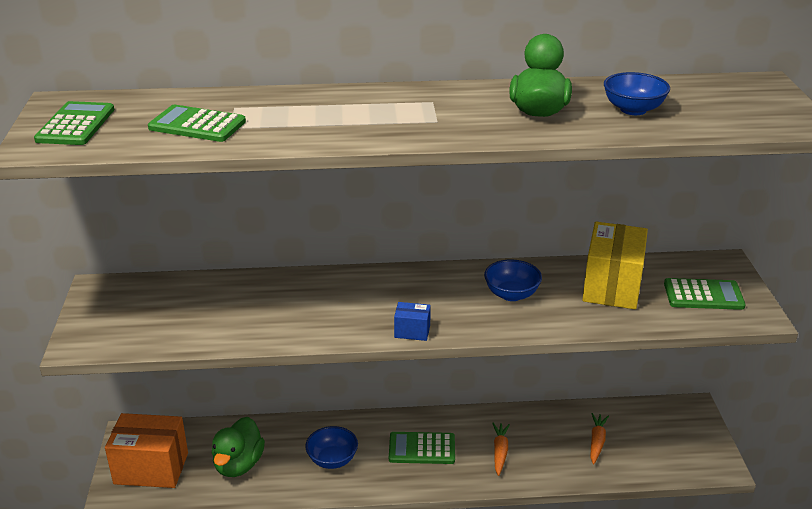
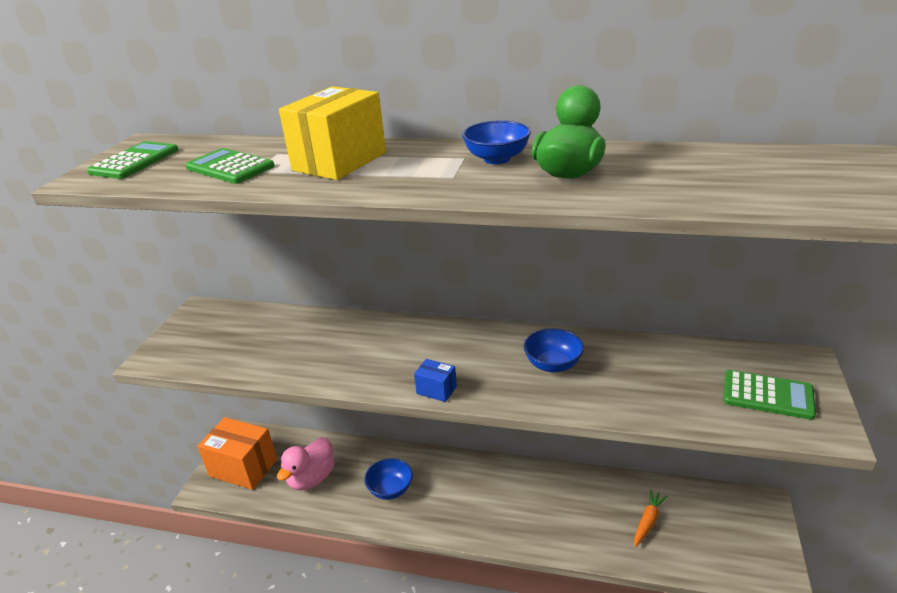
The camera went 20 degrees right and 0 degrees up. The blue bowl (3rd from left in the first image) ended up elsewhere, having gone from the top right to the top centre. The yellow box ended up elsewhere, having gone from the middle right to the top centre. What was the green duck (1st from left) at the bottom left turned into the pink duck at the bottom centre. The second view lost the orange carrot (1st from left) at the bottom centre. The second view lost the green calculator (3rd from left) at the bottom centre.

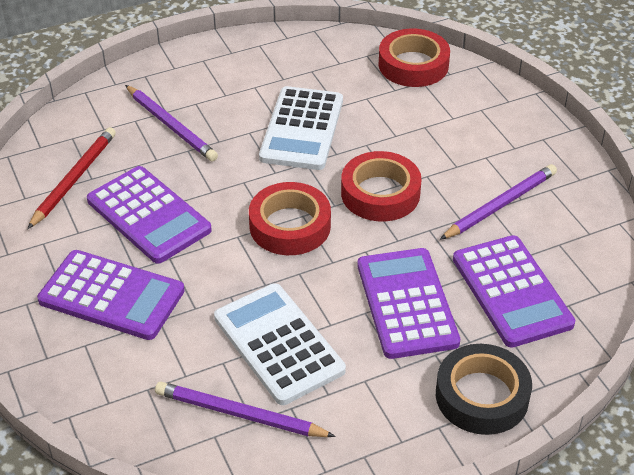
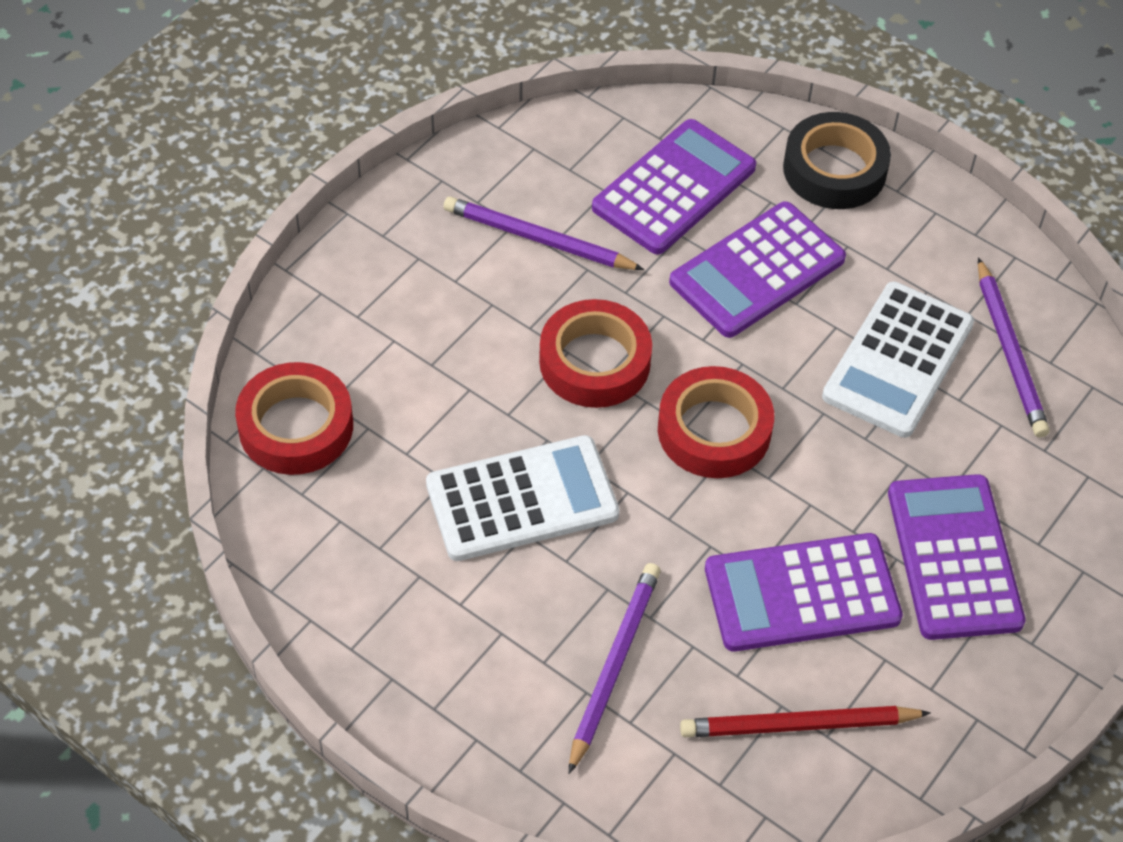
The camera went 120 degrees left and 10 degrees up. The purple calculator (2nd from left in the first image) at the middle left ended up facing another way, 120 degrees counterclockwise from before.

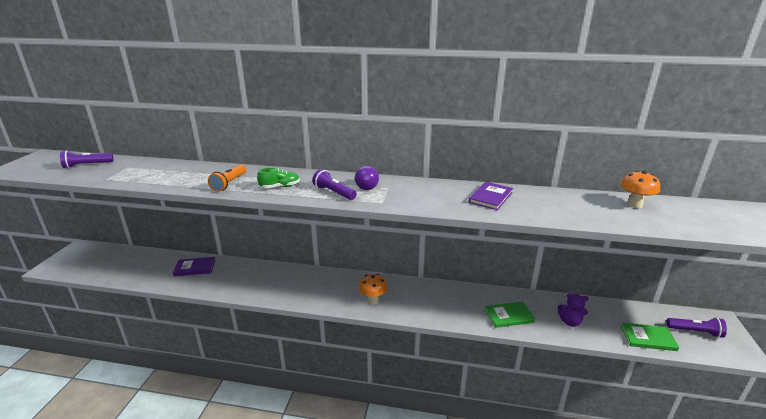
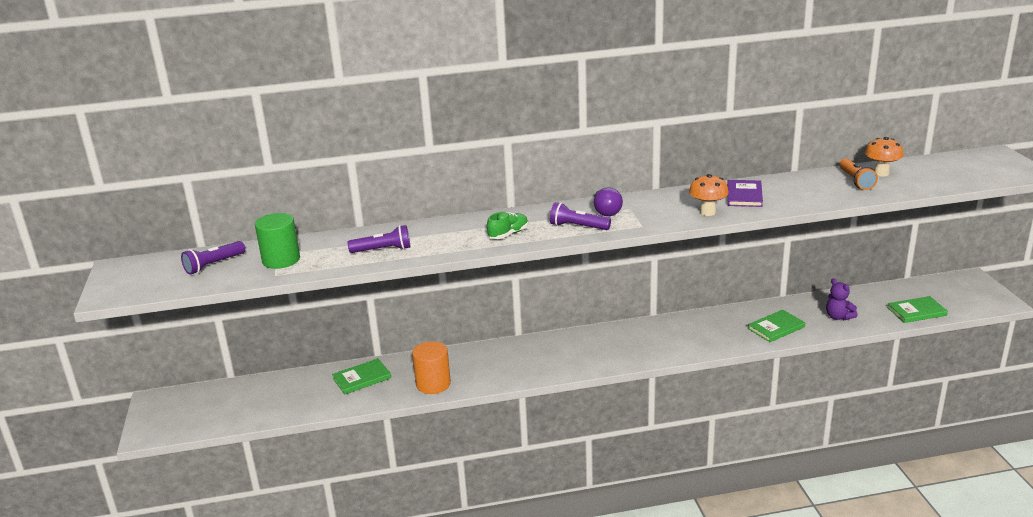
The camera went 20 degrees left and 0 degrees up. The orange flashlight ended up elsewhere, having gone from the middle left to the middle right. What was the purple book (1st from left) at the middle left turned into the green book (1st from left) at the bottom centre. The orange mushroom (1st from left) ended up elsewhere, having gone from the bottom centre to the middle right. The purple teddy bear at the bottom right ended up facing another way, 60 degrees clockwise from before. The purple flashlight (3rd from left in the first image) ended up elsewhere, having gone from the bottom right to the centre. The second view gained the green cylinder at the middle left. The second view gained the orange cylinder at the bottom centre.

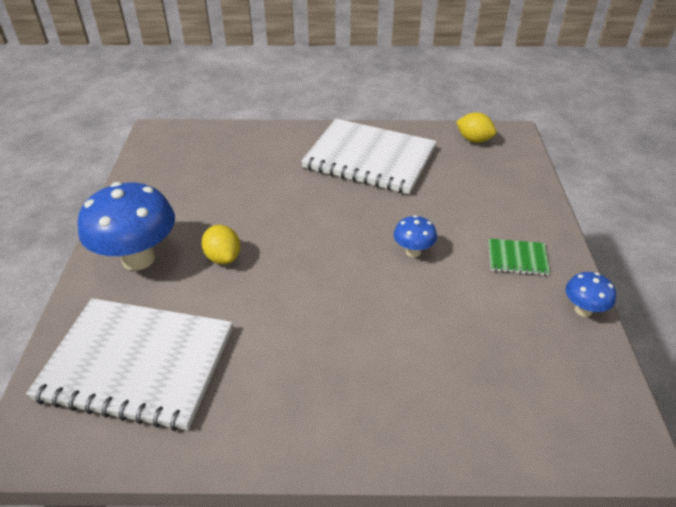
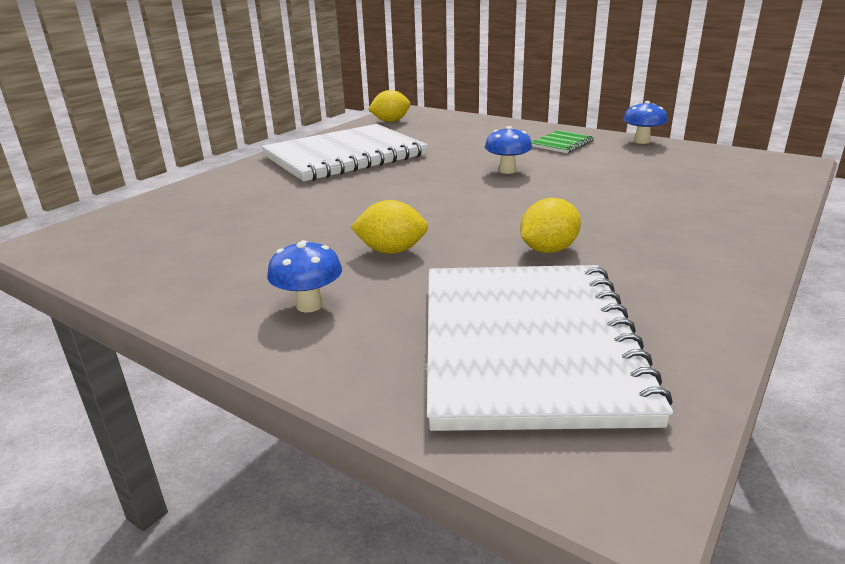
The camera went 55 degrees left and 15 degrees down. The size of the blue mushroom (1st from left) at the middle left changed by a factor of 0.48. The white notebook (1st from left in the first image) at the bottom left ended up facing another way, 45 degrees counterclockwise from before. The second view gained the yellow lemon (3rd from left) at the centre.

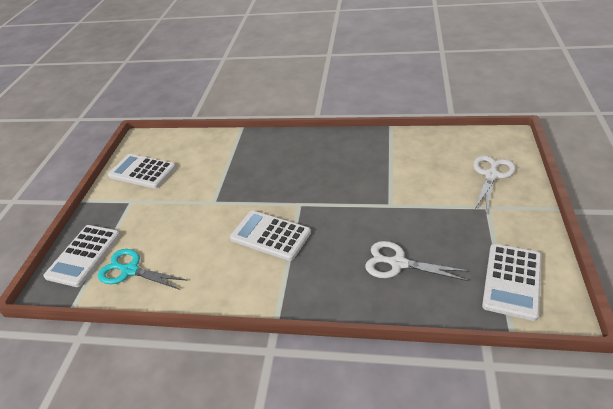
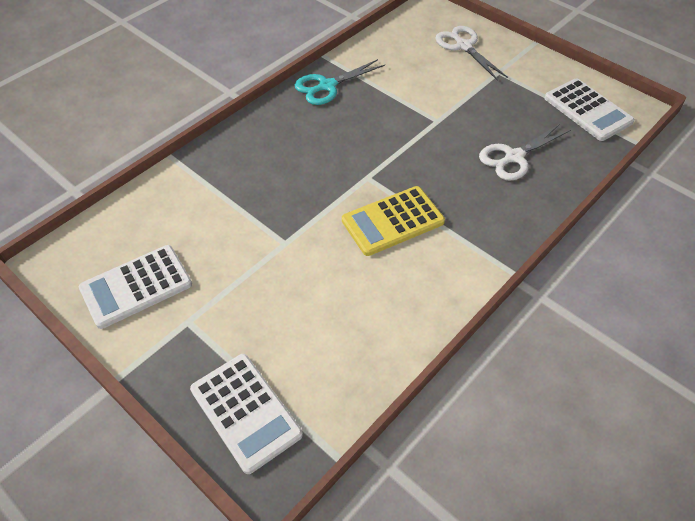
The camera went 60 degrees left and 10 degrees up. What was the white calculator (3rd from left) at the centre turned into the yellow calculator at the centre. The turquoise scissors ended up elsewhere, having gone from the middle left to the top centre.

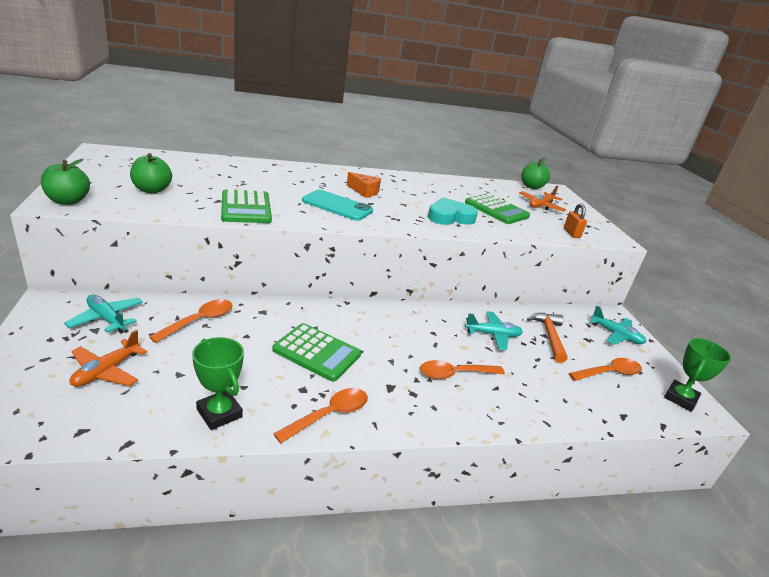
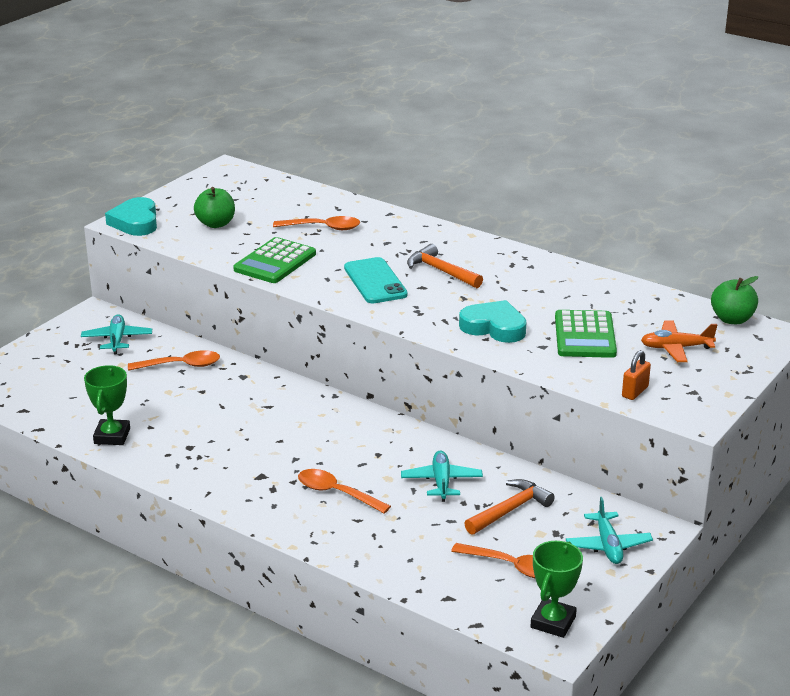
The camera went 50 degrees right and 0 degrees up. Where the green apple (1st from left) stood at the top left, the turquoise heart (1st from left) came to stand at the top left. Where the orange cheese stood at the top centre, the orange hammer (1st from left) came to stand at the centre. The turquoise plane (2nd from left) at the centre ended up facing another way, 135 degrees counterclockwise from before. The second view lost the green calculator (2nd from left) at the centre. The second view lost the orange plane (1st from left) at the middle left. The green trophy (2nd from left) at the middle right ended up facing another way, 60 degrees counterclockwise from before. The orange spoon (2nd from left) ended up elsewhere, having gone from the bottom centre to the top centre.

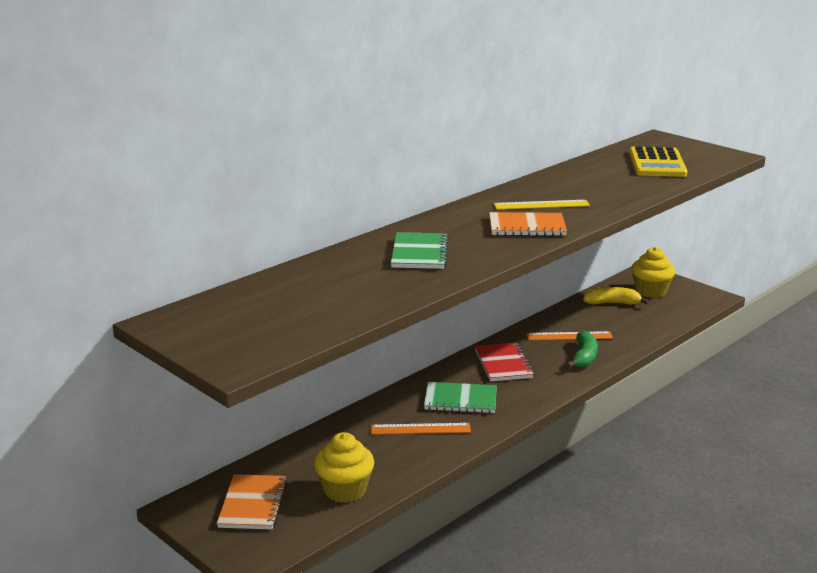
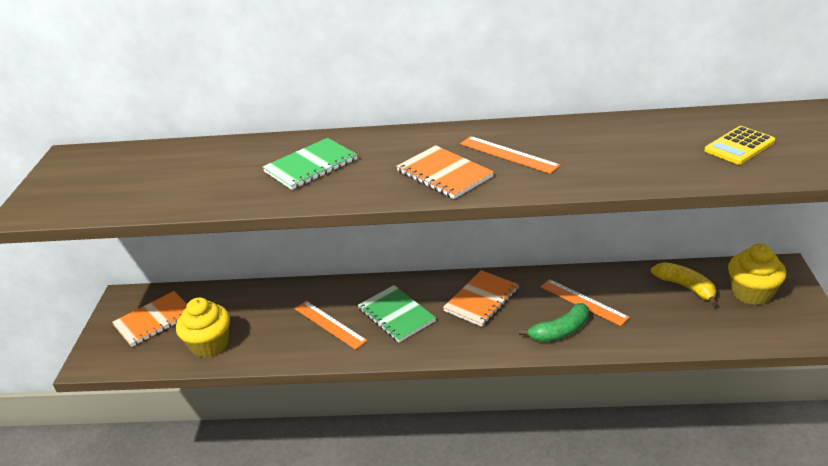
The camera went 50 degrees right and 10 degrees up. The size of the yellow calculator at the top right changed by a factor of 0.63. What was the yellow ruler at the centre turned into the orange ruler (2nd from left) at the top centre. What was the red notebook at the centre turned into the orange notebook (3rd from left) at the centre.

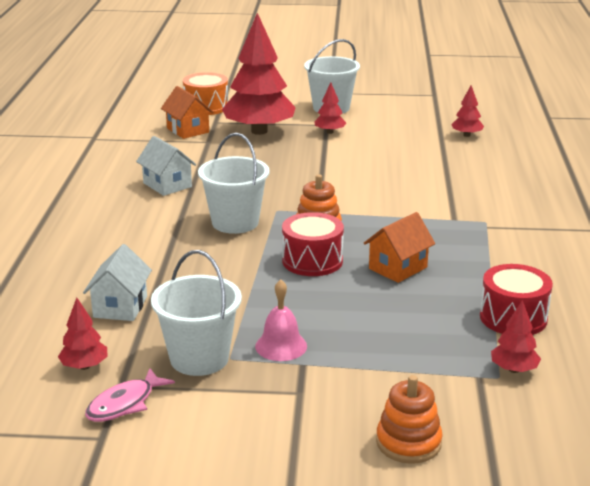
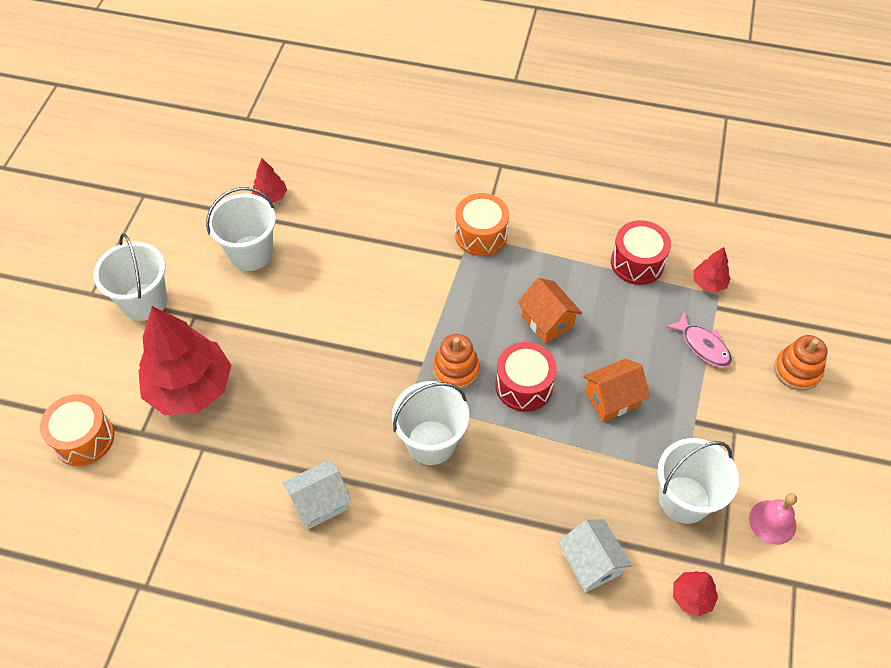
The camera went 80 degrees left and 30 degrees up. The second view lost the red tree (3rd from left) at the top centre. The orange house (1st from left in the first image) ended up elsewhere, having gone from the top left to the middle right. The white house (1st from left in the first image) at the middle left ended up facing another way, 45 degrees clockwise from before. The pink bell ended up elsewhere, having gone from the centre to the bottom right. The pink fish ended up elsewhere, having gone from the bottom left to the middle right. The second view gained the white bucket (2nd from left) at the middle left. The second view gained the orange drum (2nd from left) at the centre.

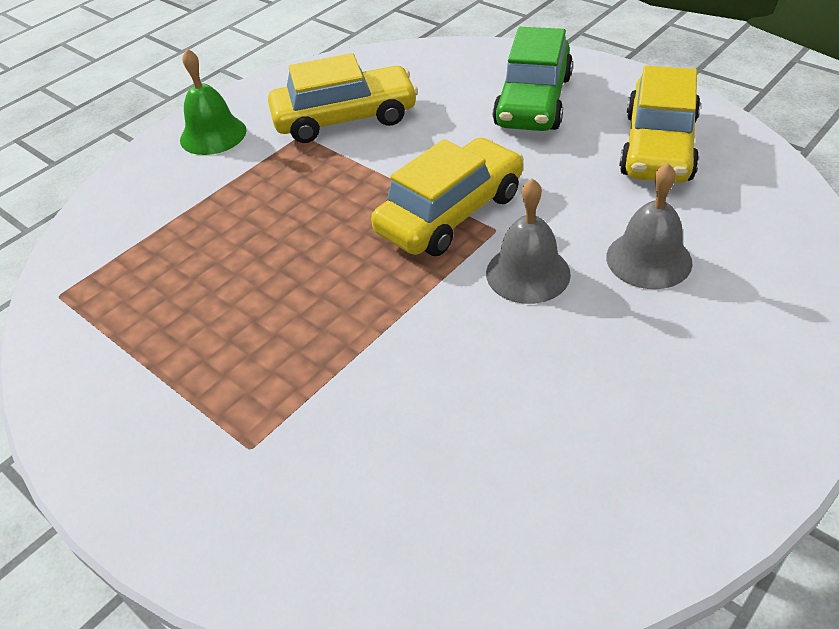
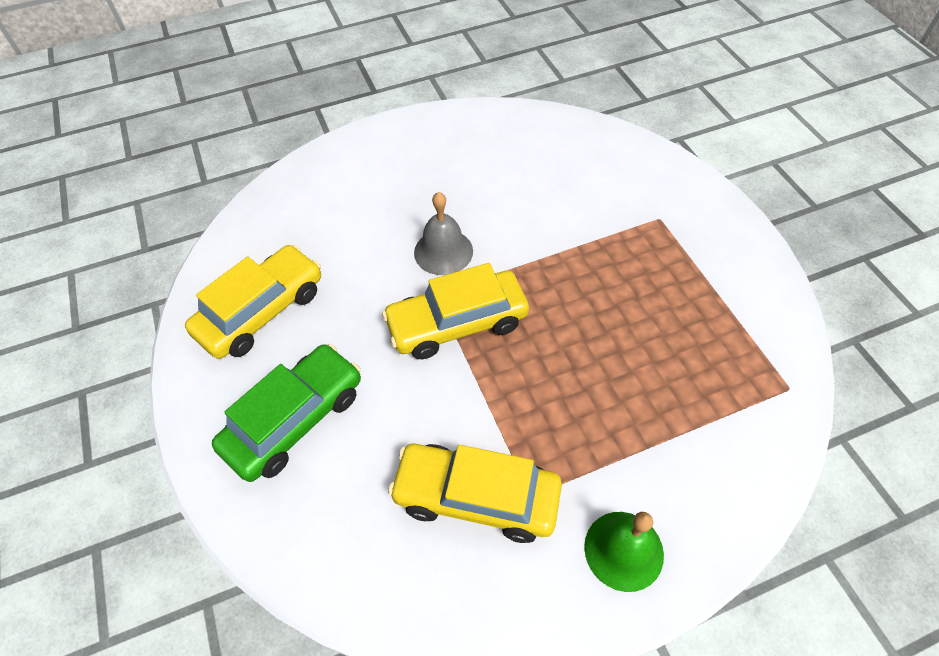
The camera went 155 degrees left and 10 degrees up. The second view lost the grey bell (2nd from left) at the middle right.

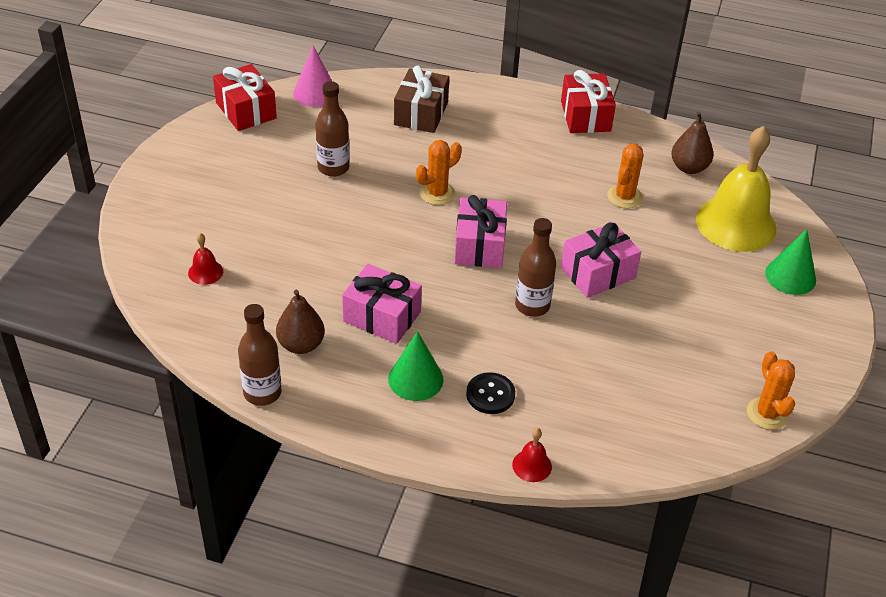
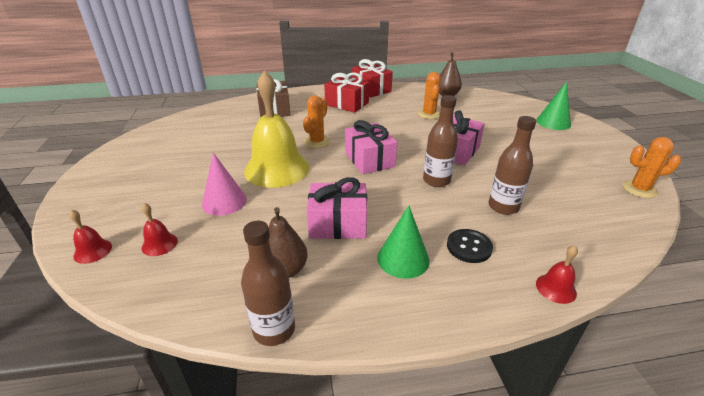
The camera went 25 degrees left and 10 degrees down. The pink cone ended up elsewhere, having gone from the top centre to the middle left. The red gift (1st from left) ended up elsewhere, having gone from the top left to the top centre. The brown bottle (2nd from left in the first image) ended up elsewhere, having gone from the top centre to the middle right. The yellow bell ended up elsewhere, having gone from the top right to the top centre. The orange cactus (3rd from left) at the middle right ended up facing another way, 45 degrees counterclockwise from before. The second view gained the red bell (1st from left) at the middle left.

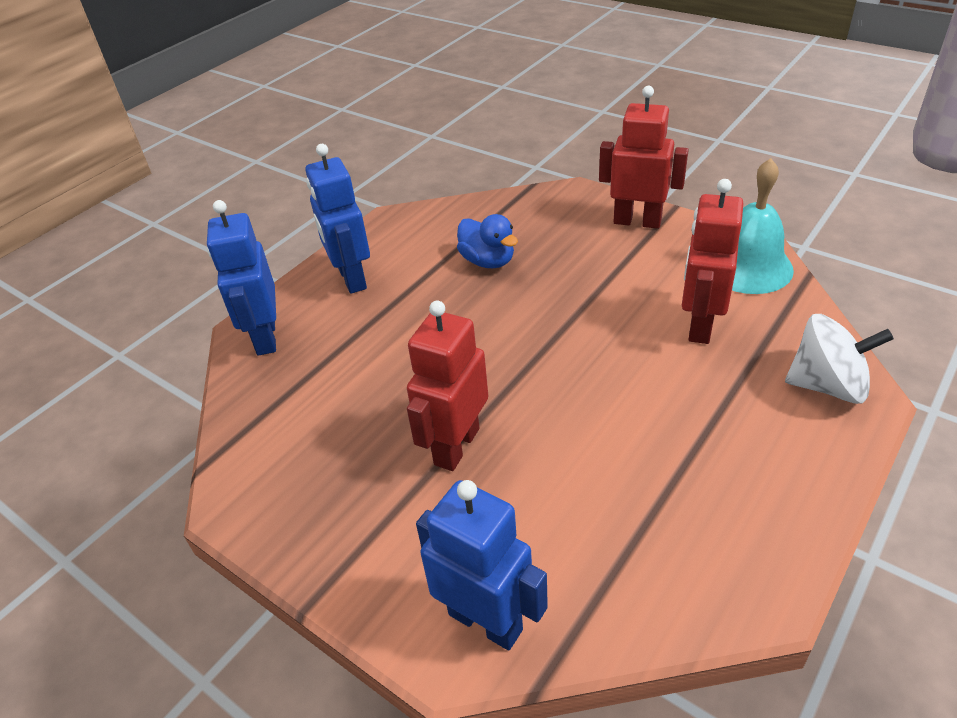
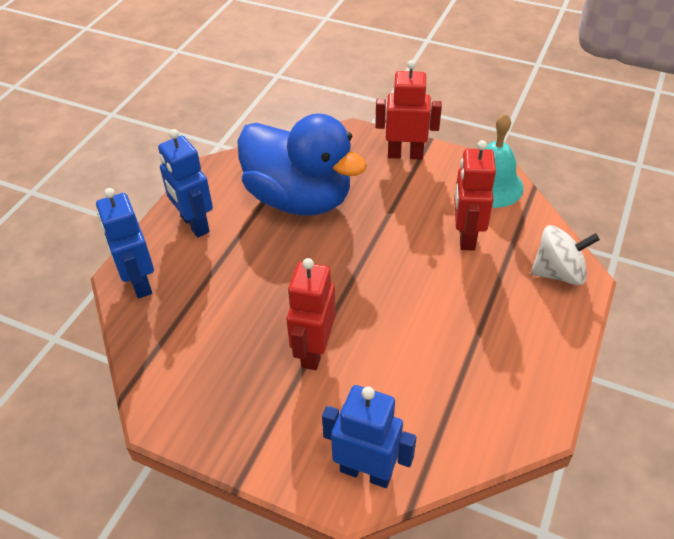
The camera went 15 degrees left and 5 degrees up. The size of the blue duck at the centre changed by a factor of 2.36.

